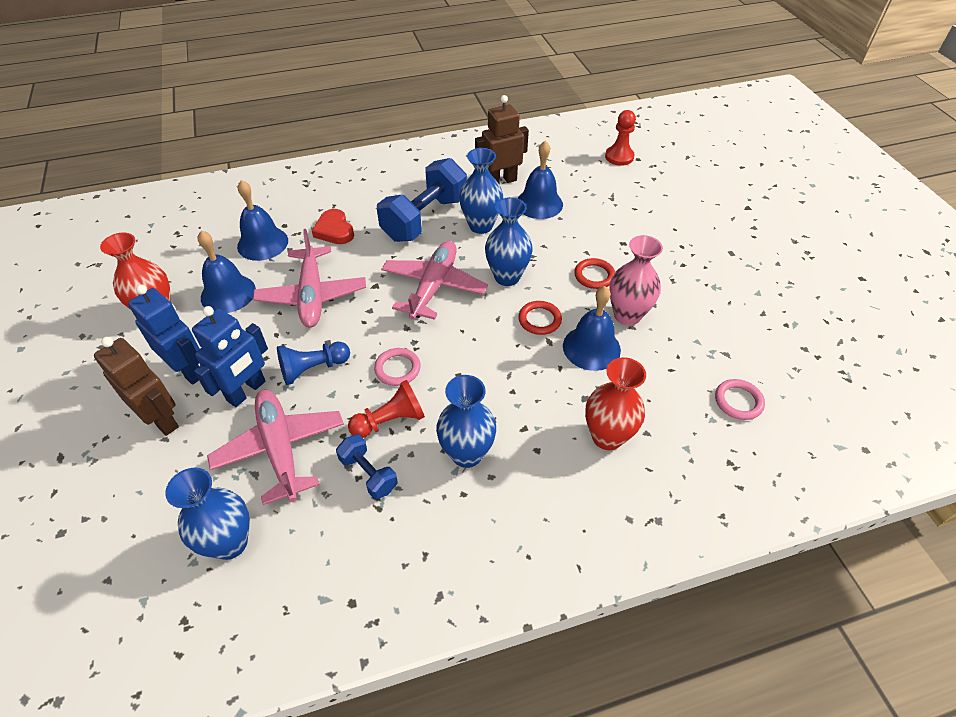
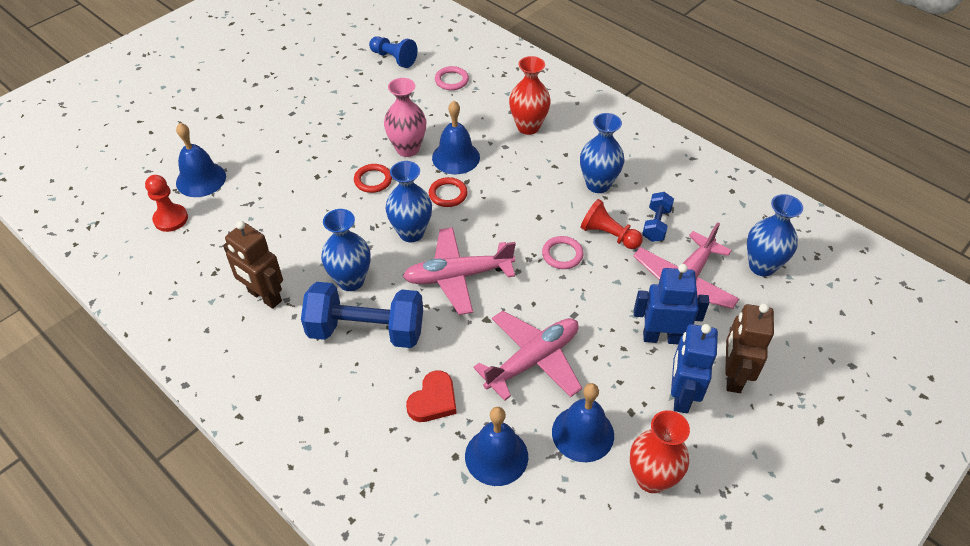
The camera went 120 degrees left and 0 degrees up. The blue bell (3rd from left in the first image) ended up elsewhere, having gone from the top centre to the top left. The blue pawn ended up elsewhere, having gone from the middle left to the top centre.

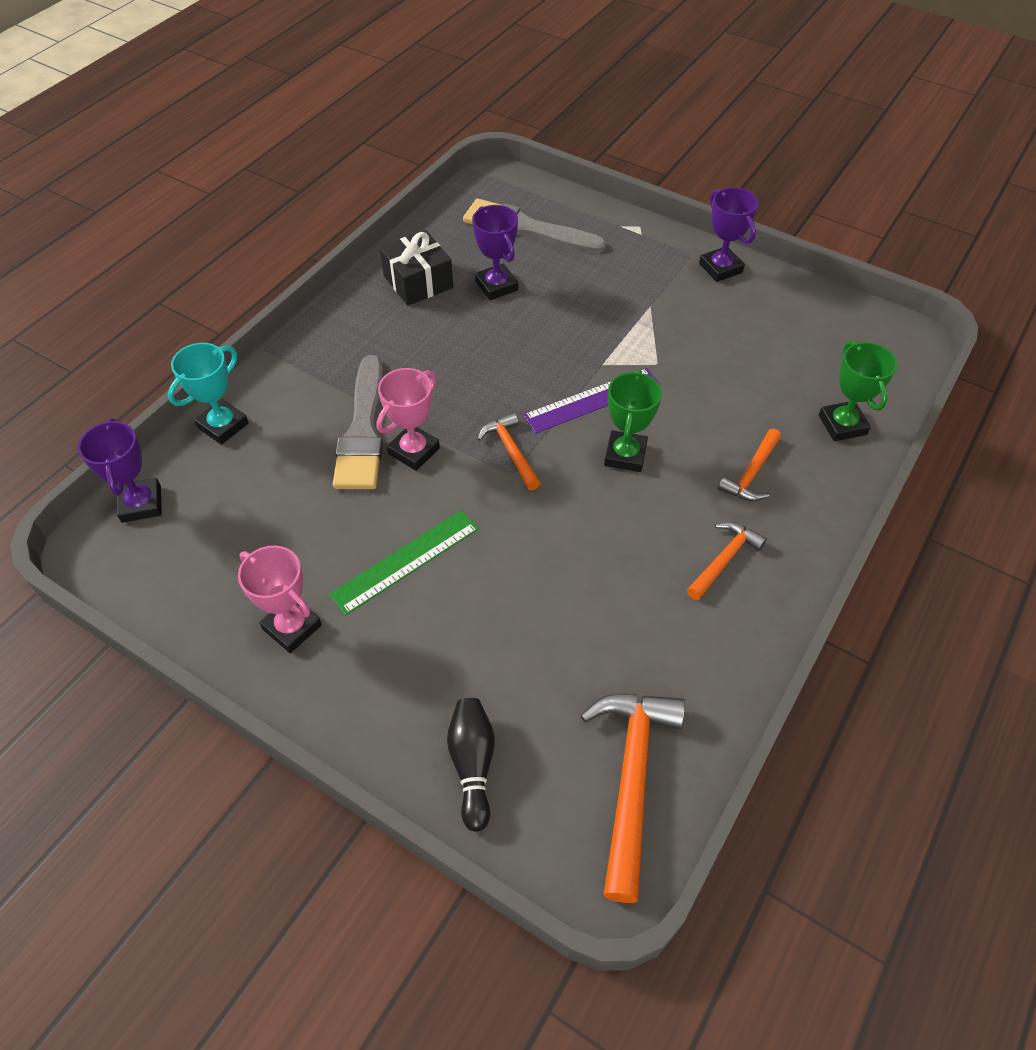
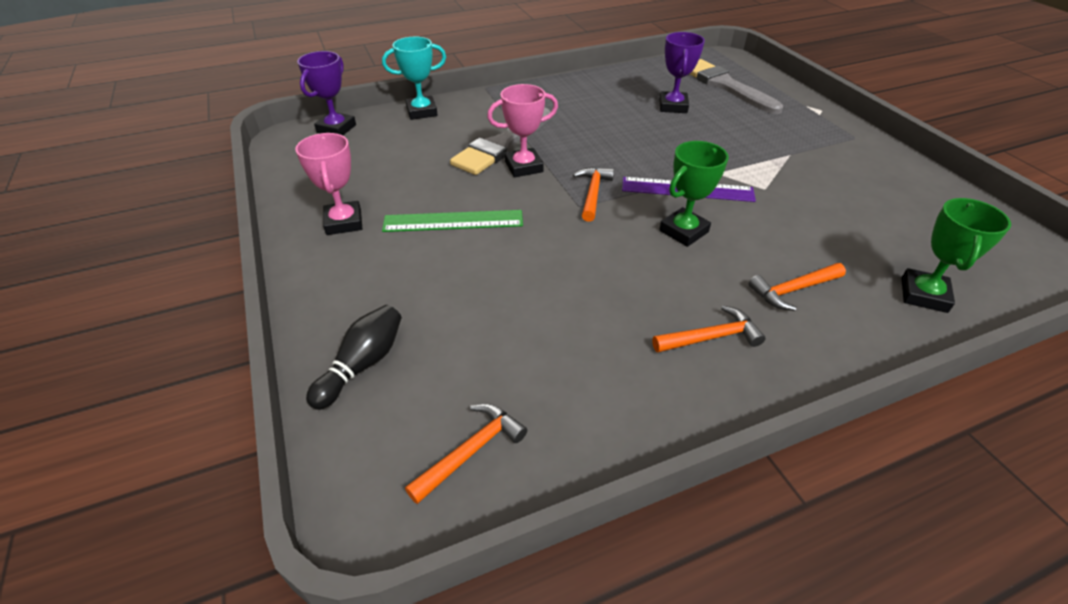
The camera went 35 degrees right and 10 degrees down. The second view lost the purple trophy (3rd from left) at the top right. The second view lost the black gift at the top centre. The size of the orange hammer (2nd from left in the first image) at the bottom centre changed by a factor of 0.57.

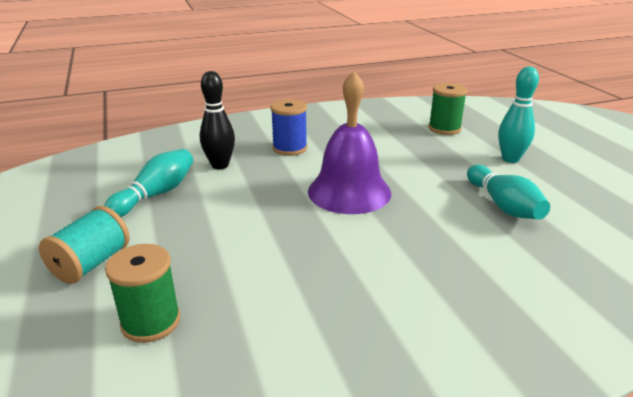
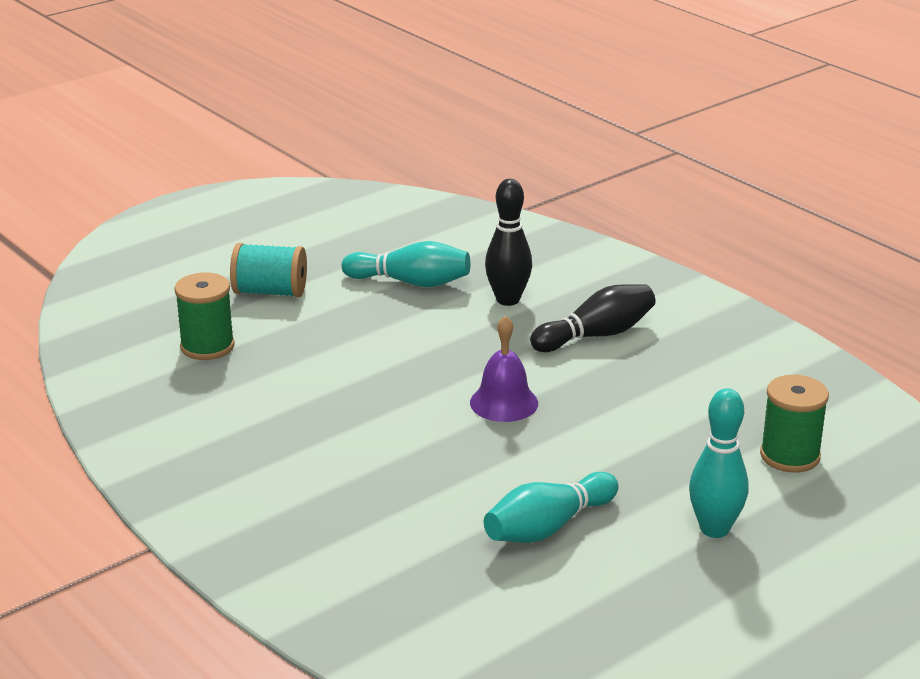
The camera went 70 degrees right and 0 degrees up. The size of the purple bell at the centre changed by a factor of 0.59. Where the blue spool stood at the top centre, the black bowling pin (2nd from left) came to stand at the centre.

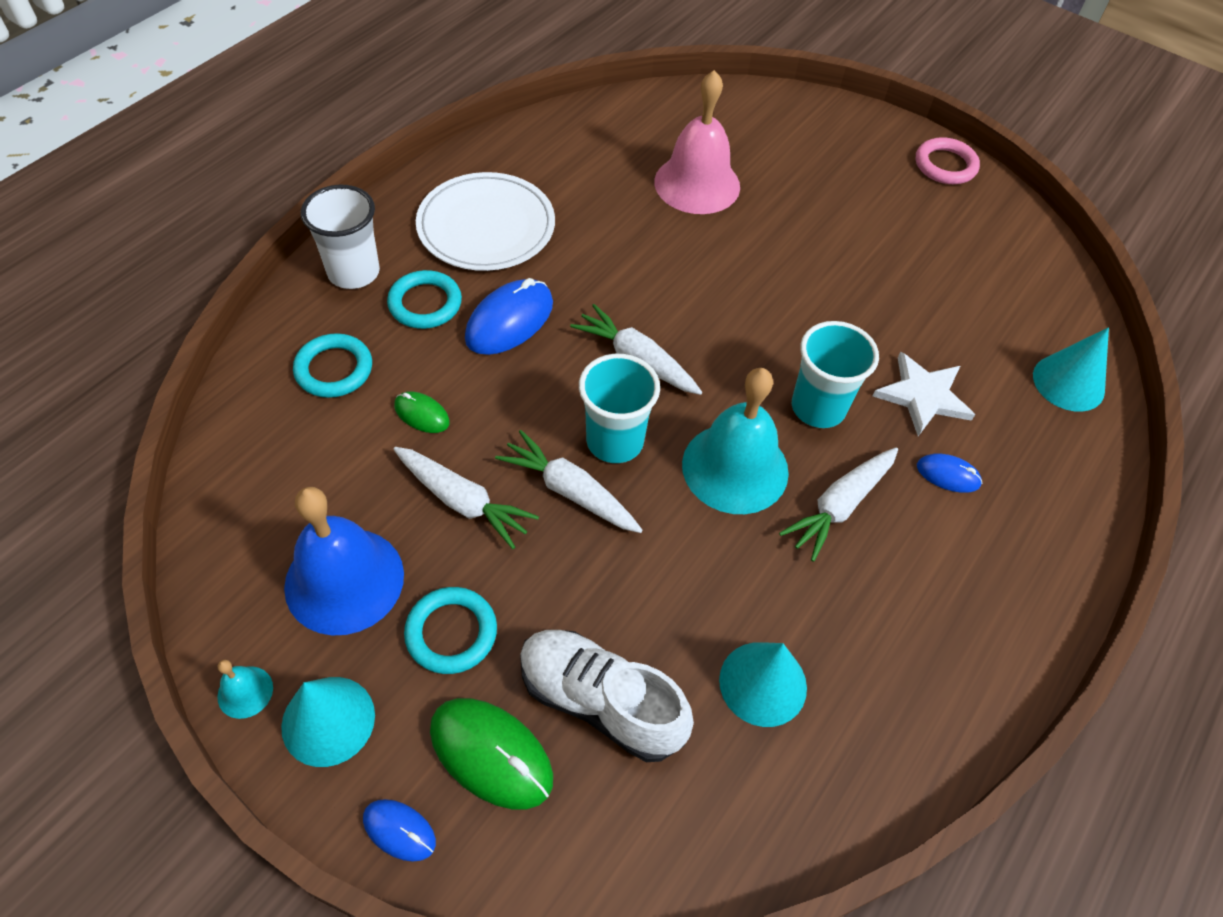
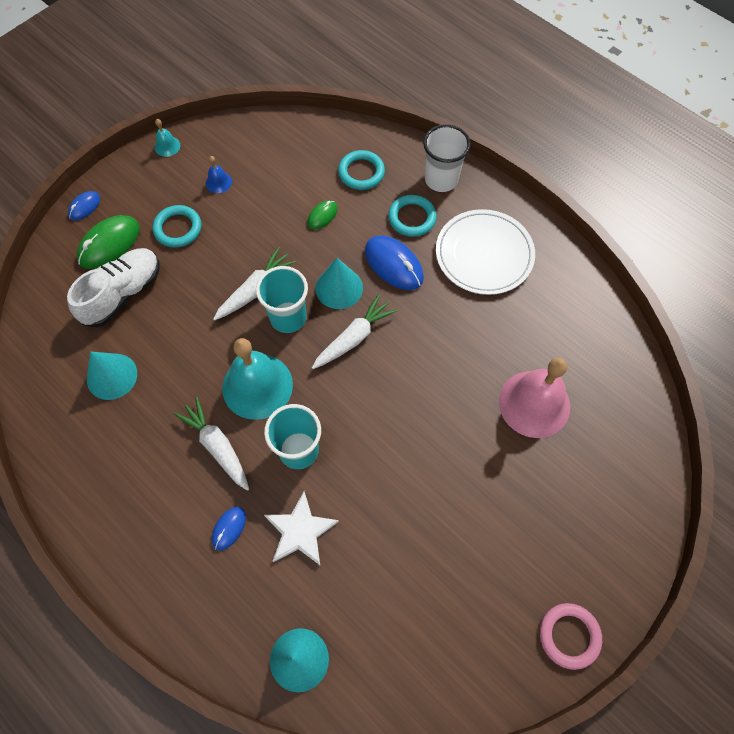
The camera went 100 degrees right and 10 degrees up. The second view lost the white carrot (1st from left) at the centre. The size of the blue bell at the middle left changed by a factor of 0.43. The turquoise cone (1st from left in the first image) ended up elsewhere, having gone from the bottom left to the centre.

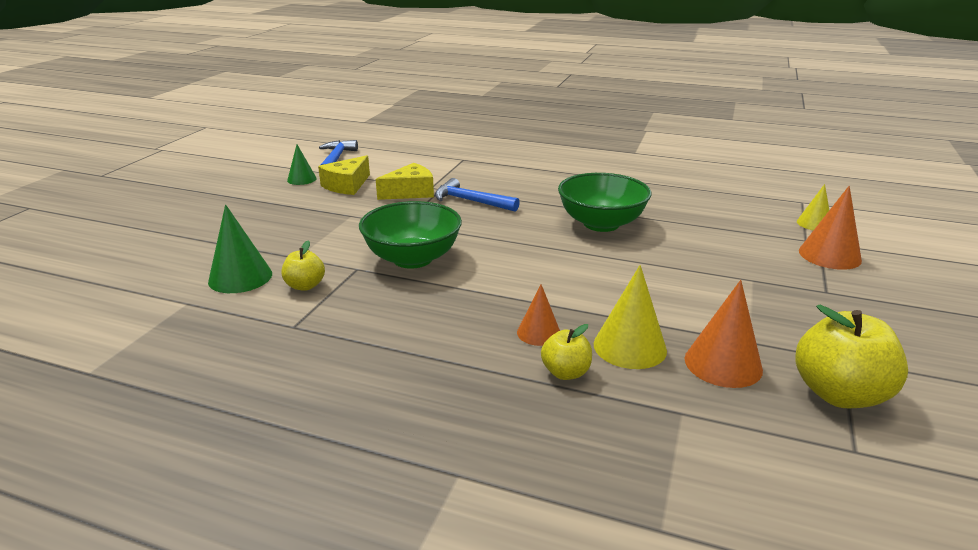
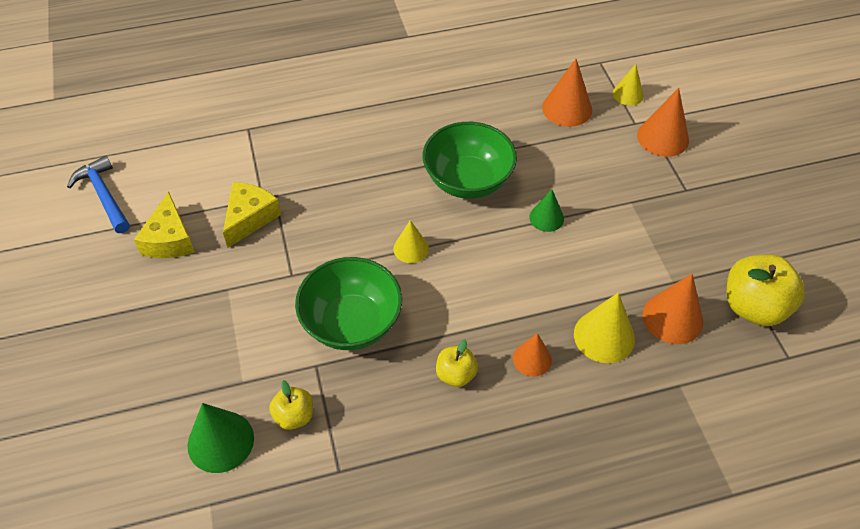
The camera went 35 degrees left and 25 degrees up. The green cone (2nd from left) ended up elsewhere, having gone from the top left to the centre. The second view lost the blue hammer (2nd from left) at the centre. The yellow apple (2nd from left) ended up elsewhere, having gone from the centre to the bottom centre. The second view gained the orange cone (2nd from left) at the top centre. The second view gained the yellow cone (1st from left) at the centre.

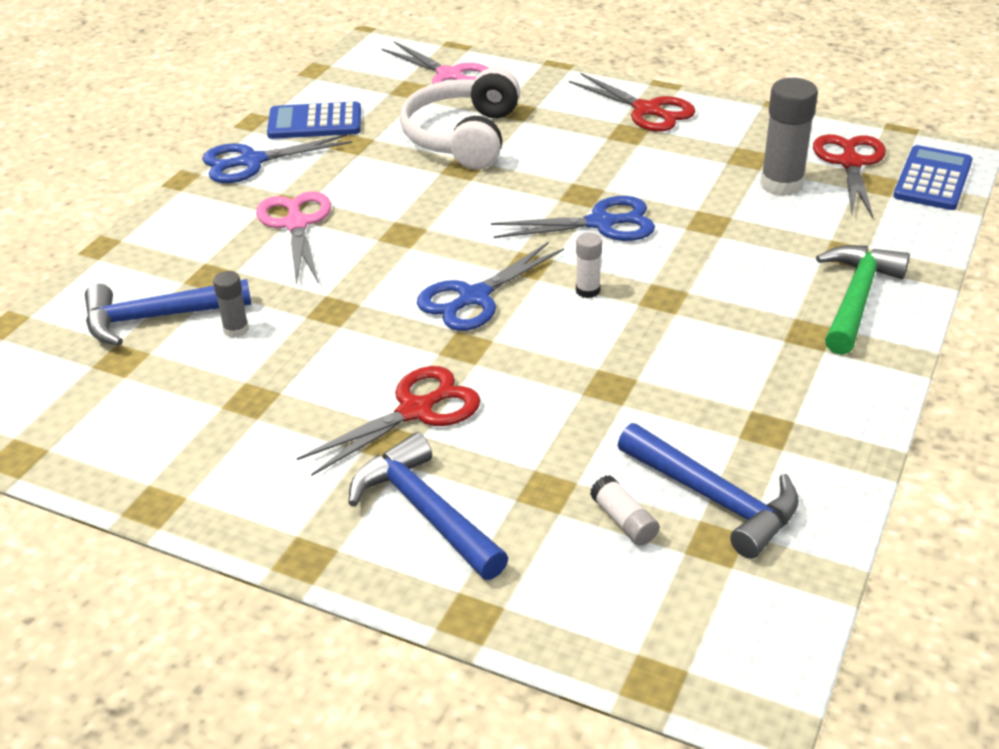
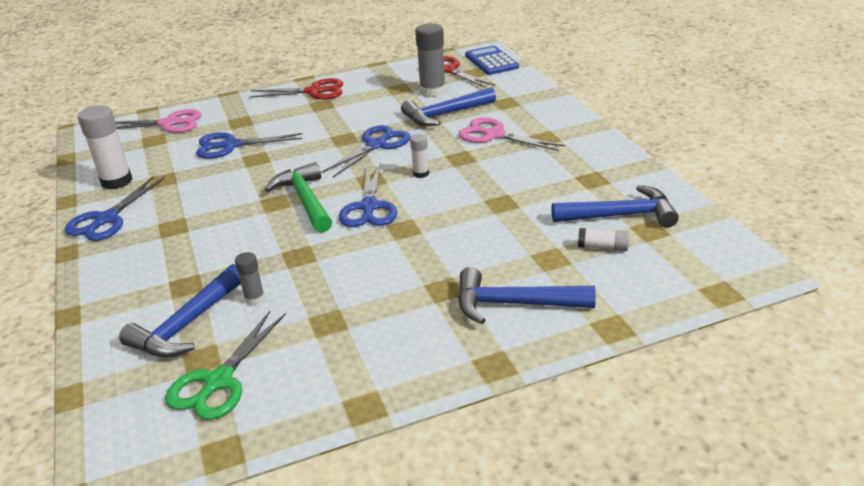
The camera went 45 degrees left and 5 degrees down. Where the white headphones stood at the top centre, the blue scissors (2nd from left) came to stand at the top left. Where the blue calculator (1st from left) stood at the top left, the white glue stick (1st from left) came to stand at the top left. The pink scissors (1st from left in the first image) ended up elsewhere, having gone from the top left to the top centre. The green hammer ended up elsewhere, having gone from the middle right to the centre. The second view lost the red scissors (1st from left) at the centre. The second view gained the blue hammer (2nd from left) at the top centre. The second view gained the green scissors at the bottom left.

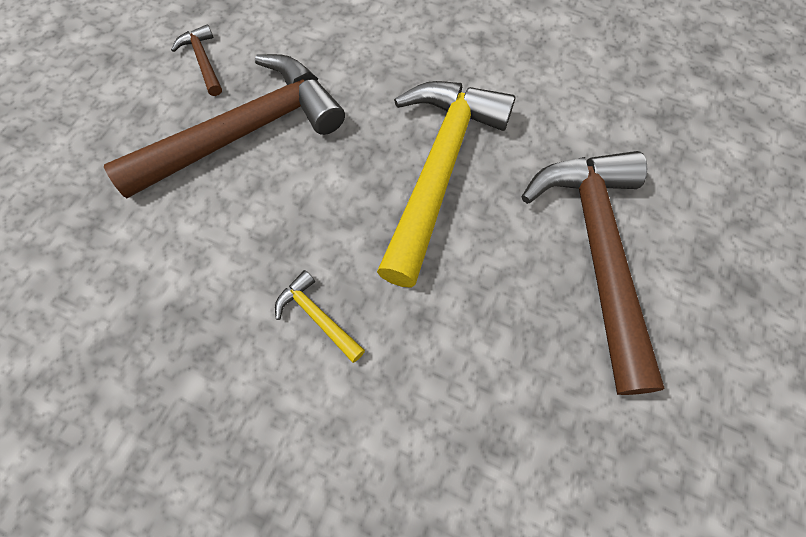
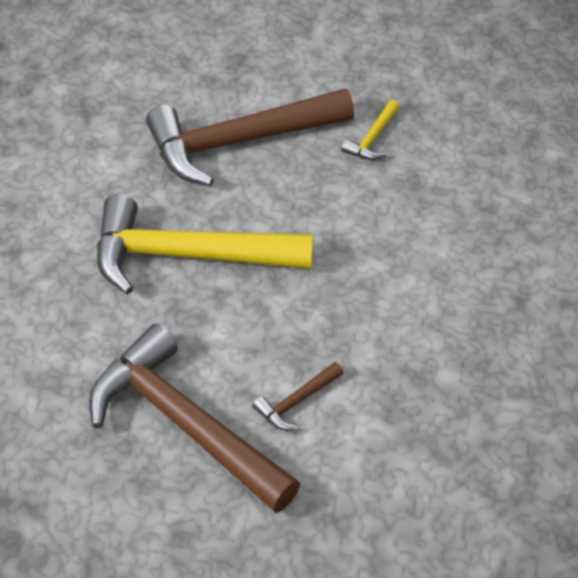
The camera went 105 degrees left and 15 degrees down. The brown hammer (1st from left in the first image) ended up elsewhere, having gone from the top left to the bottom centre. The yellow hammer (1st from left in the first image) ended up elsewhere, having gone from the centre to the top centre.

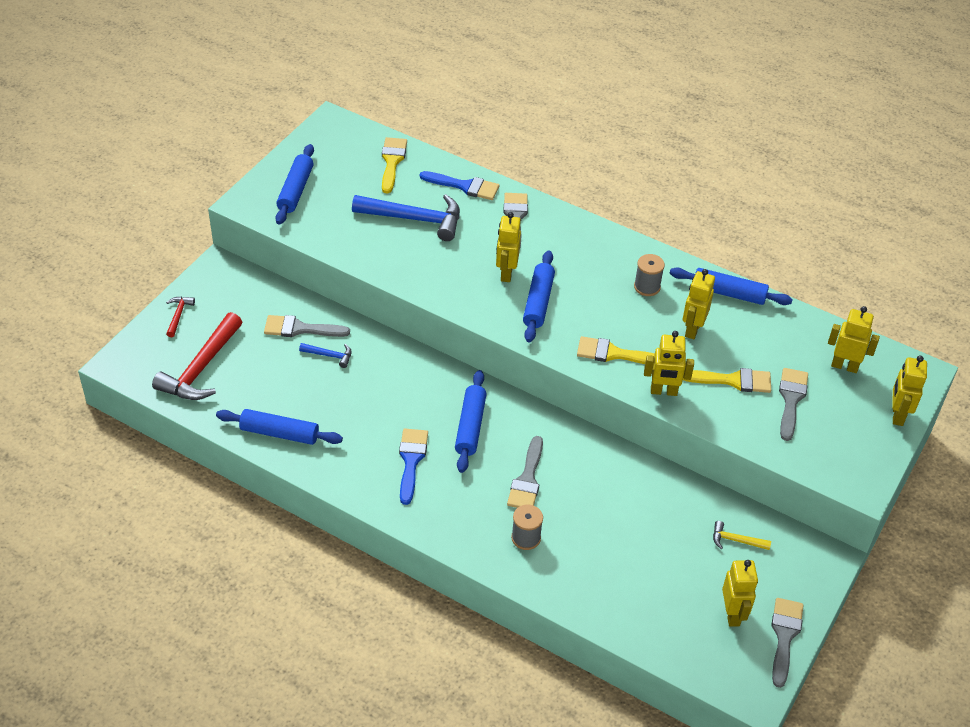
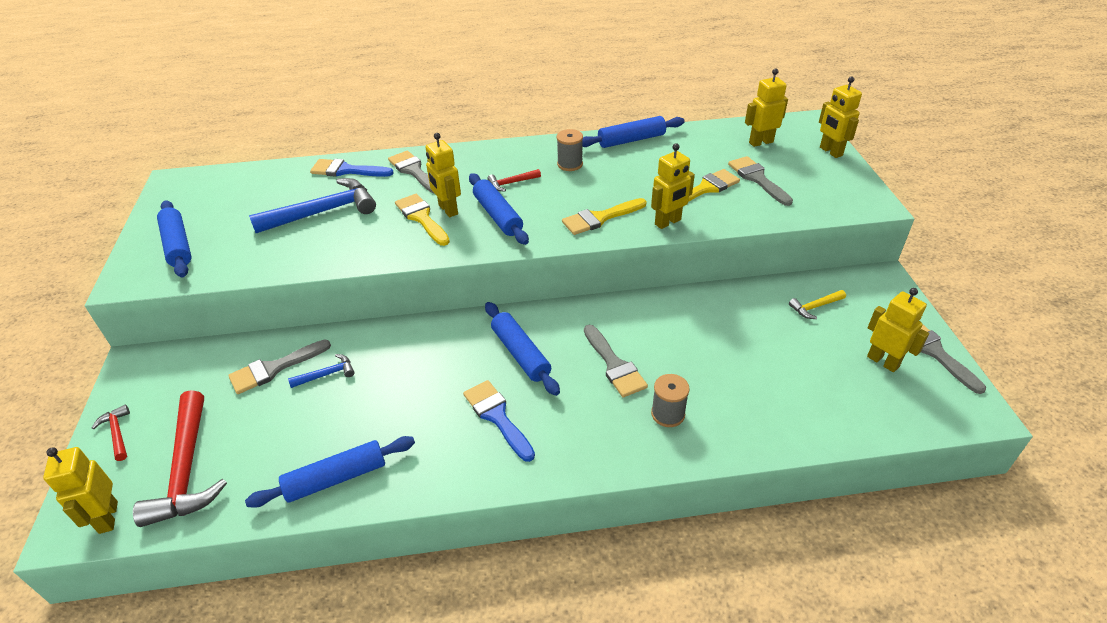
The camera went 35 degrees left and 5 degrees down. The yellow brush (1st from left) ended up elsewhere, having gone from the top centre to the centre. The blue brush (2nd from left in the first image) at the top centre ended up facing another way, 150 degrees counterclockwise from before. The yellow robot (3rd from left in the first image) ended up elsewhere, having gone from the middle right to the bottom left. The second view gained the red hammer (3rd from left) at the top centre.

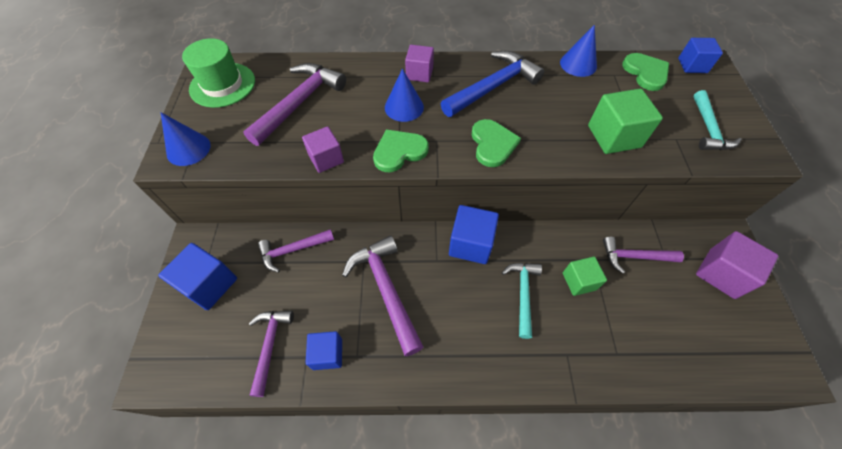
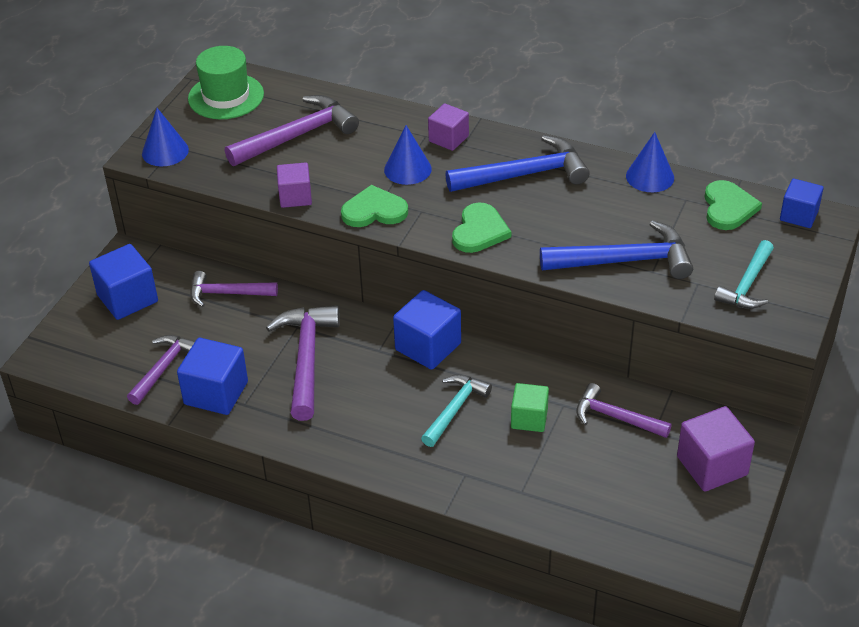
The camera went 25 degrees right and 15 degrees down. Where the green cube (2nd from left) stood at the top right, the blue hammer (2nd from left) came to stand at the middle right. The size of the blue cube (2nd from left) at the bottom centre changed by a factor of 1.53.

